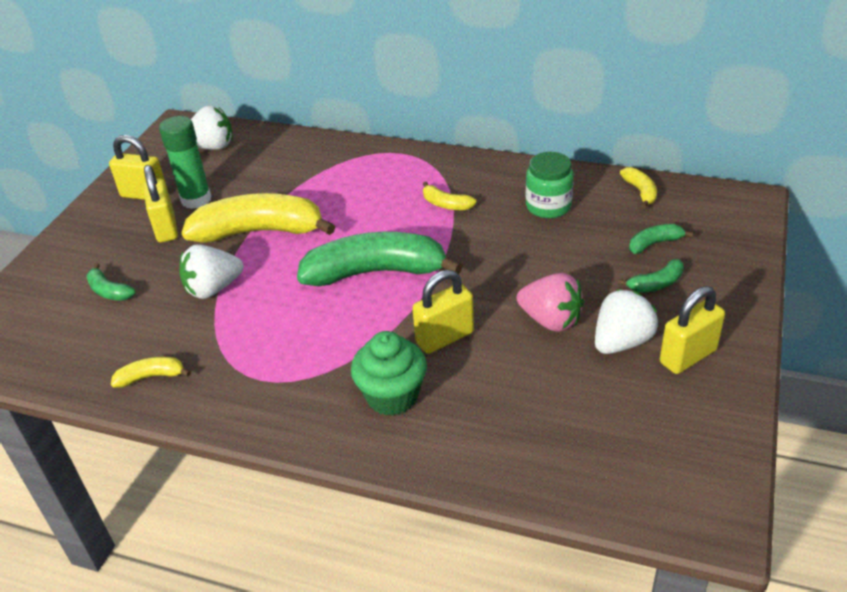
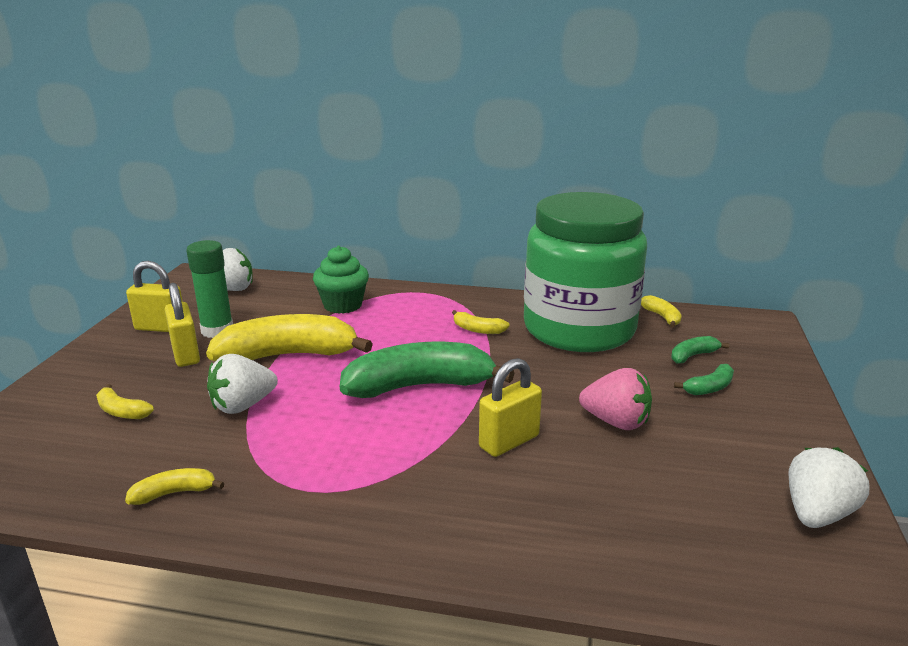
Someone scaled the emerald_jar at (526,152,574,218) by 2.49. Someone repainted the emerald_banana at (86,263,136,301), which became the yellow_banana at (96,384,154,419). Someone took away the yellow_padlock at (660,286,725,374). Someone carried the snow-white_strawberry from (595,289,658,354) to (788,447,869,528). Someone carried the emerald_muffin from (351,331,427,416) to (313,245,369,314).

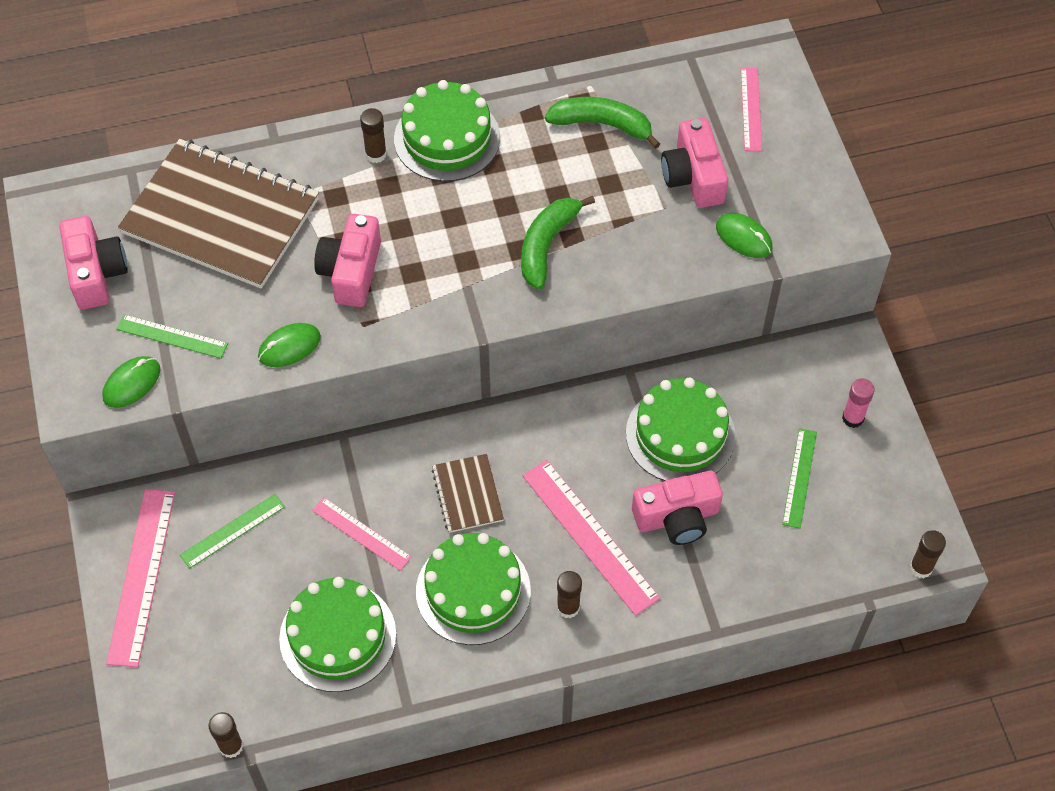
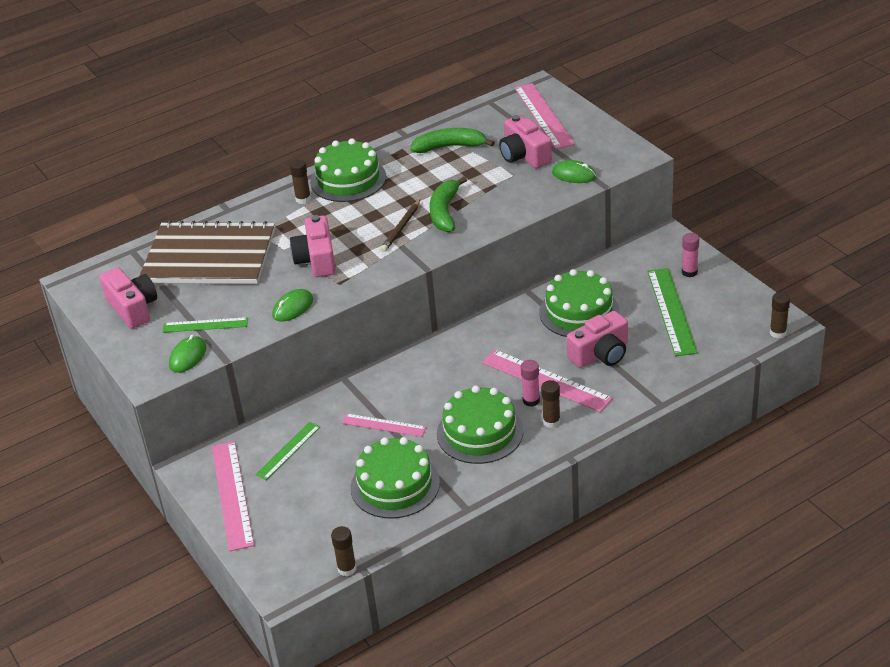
Someone scaled the rosy_ruler at (741,68,762,151) by 1.67. Someone scaled the emerald_ruler at (782,428,817,529) by 1.67. Someone took away the brown_notebook at (432,454,504,533). Someone put down the brown_wooden_pencil at (381,200,420,252). Someone put down the rosy_stick_of_glue at (521,360,540,407).

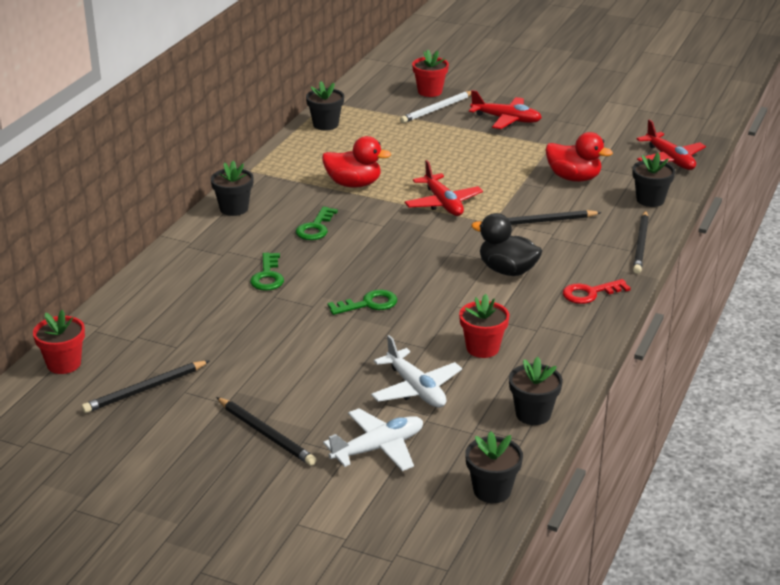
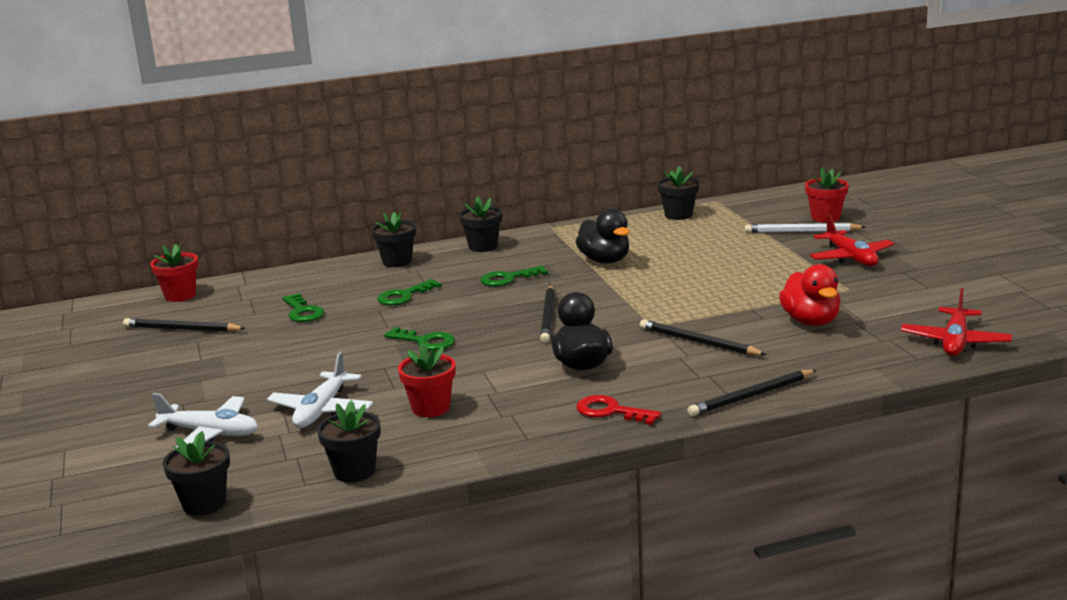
Someone repainted the crimson_duck at (322,136,391,188), which became the jet-black_duck at (576,208,630,263). Someone carried the jet-black_flower_pot from (632,153,675,207) to (371,211,416,267). Someone took away the crimson_plane at (405,160,483,216). Someone carried the jet-black_wooden_pencil from (216,397,316,466) to (540,285,555,343). Someone put down the emerald_key at (282,293,324,322).

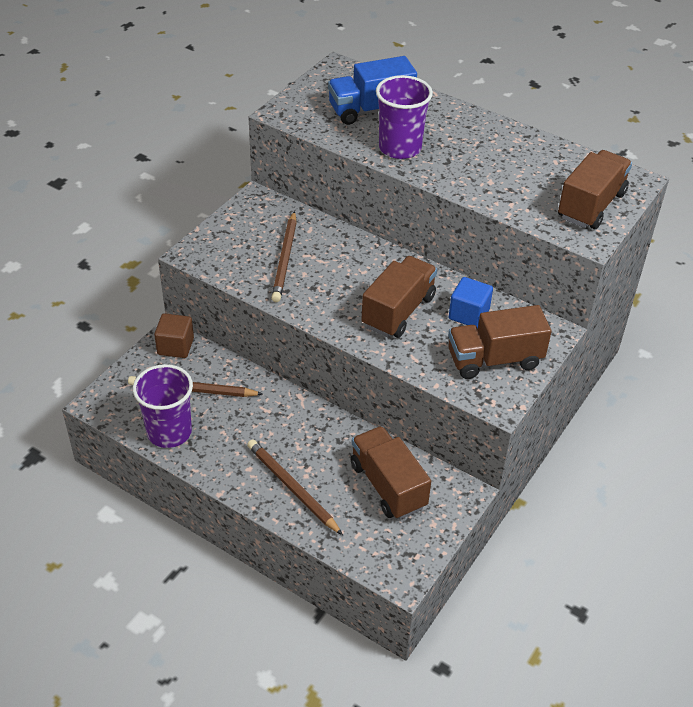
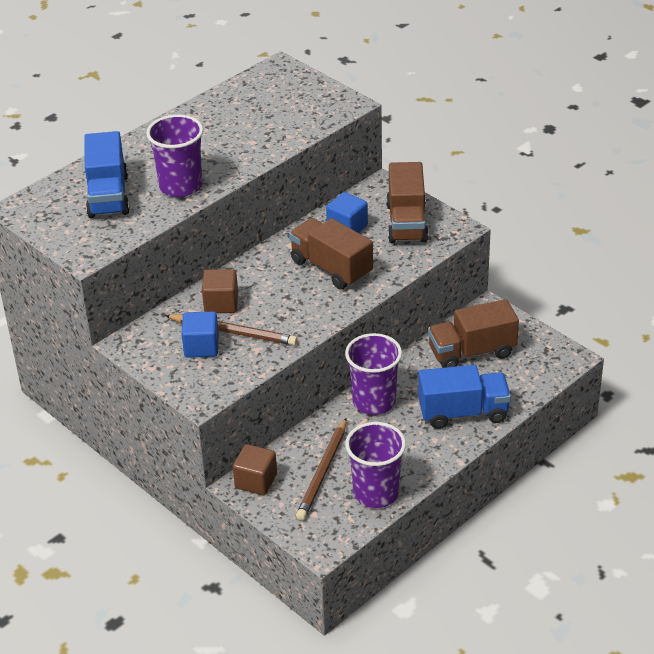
Someone took away the brown_toy_truck at (558,150,632,229). Someone swapped the brown_wooden_pencil at (247,439,343,535) for the cobalt_toy_truck at (418,365,511,429). Someone put down the brown_block at (202,269,238,313). Someone put down the cobalt_block at (181,312,219,358). Someone put down the violet_tumbler at (345,333,402,415).

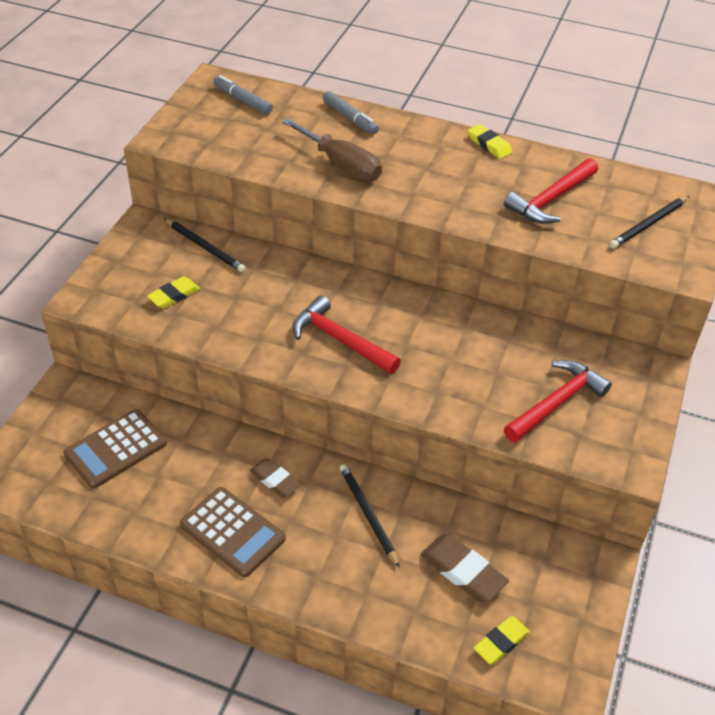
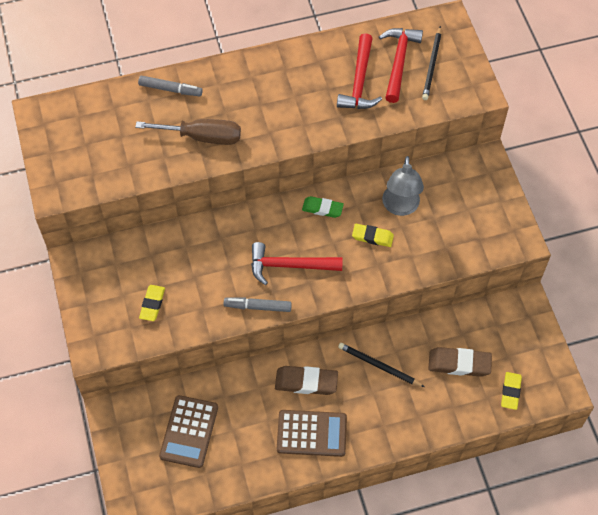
Someone carried the grey_marker from (213,75,273,115) to (224,297,292,312). Someone carried the yellow_pencil_eraser from (468,124,512,159) to (352,224,394,247). Someone took away the jet-black_wooden_pencil at (164,218,246,272). Someone carried the crimson_claw_hammer from (504,360,612,443) to (379,28,423,103). Someone scaled the brown_pencil_eraser at (250,458,301,497) by 1.51. Someone put down the grey_lamp at (382,156,424,216). Someone put down the emerald_pencil_eraser at (302,196,344,218).

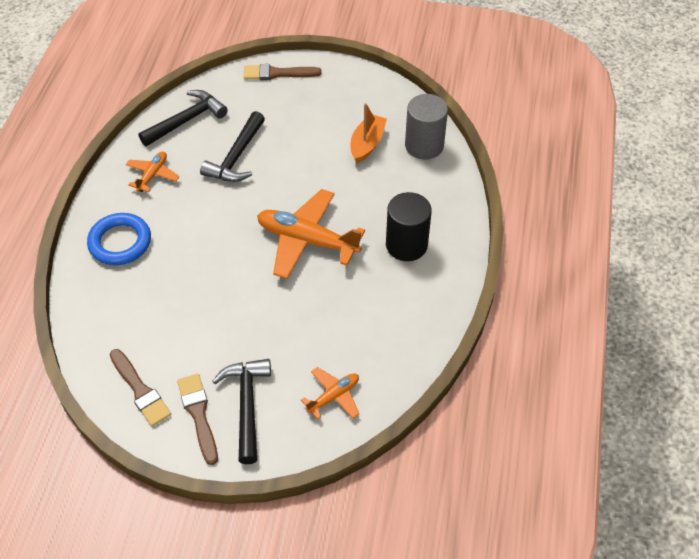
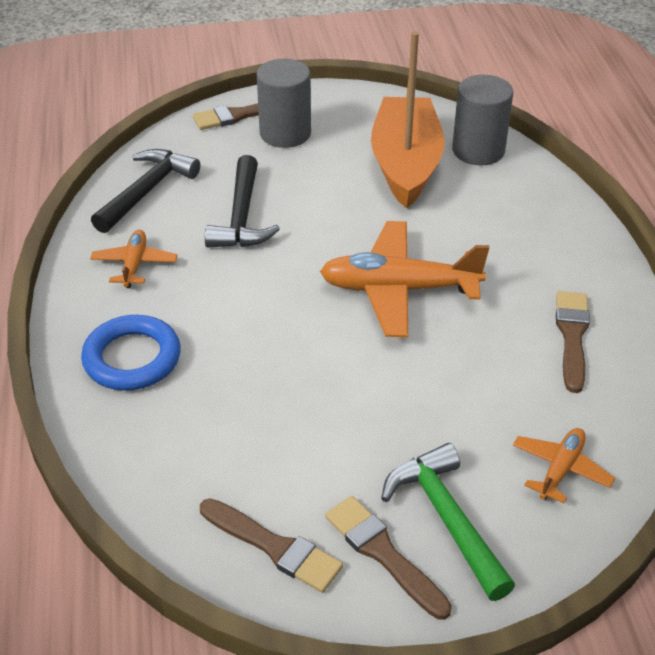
Someone scaled the orange_boat at (351,103,387,163) by 1.83. Someone took away the jet-black_cylinder at (386,192,432,261). Someone repainted the jet-black_claw_hammer at (212,359,271,464), which became the emerald_claw_hammer at (381,443,515,601). Someone put down the grey_cylinder at (257,59,311,148). Someone put down the brown_paint_brush at (556,291,590,393).

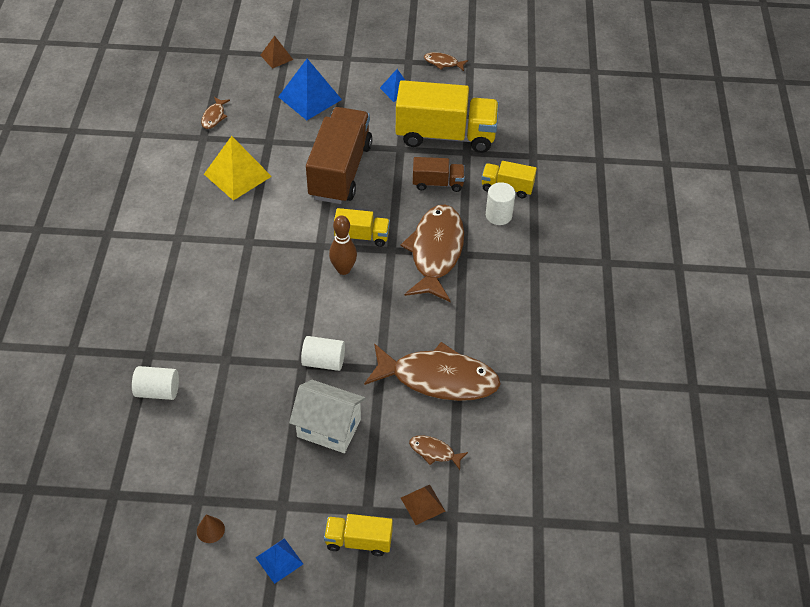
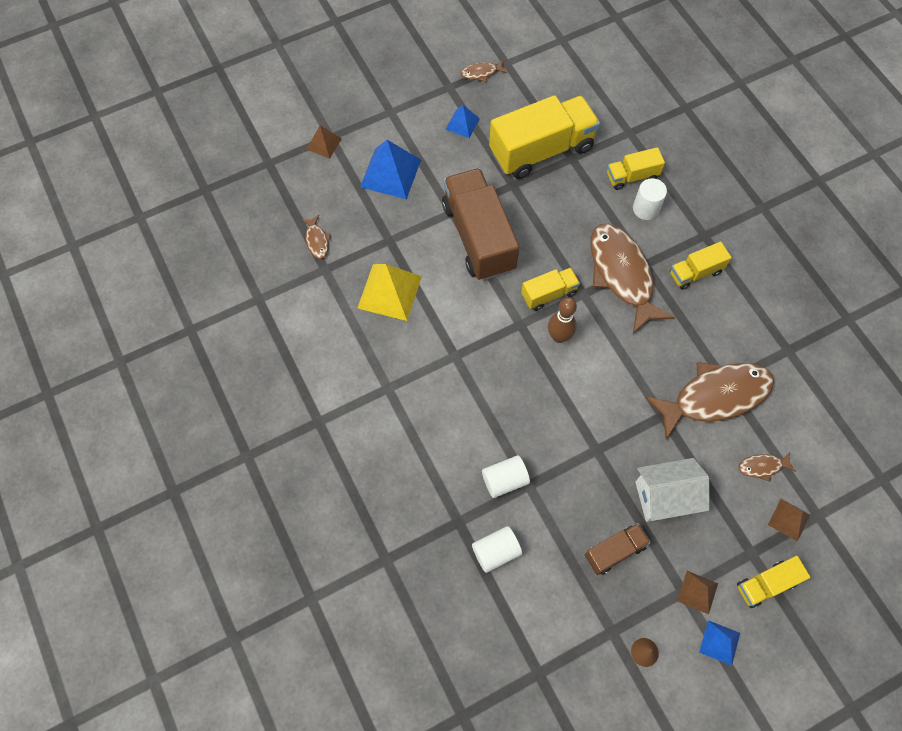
Someone carried the brown_toy_truck from (413,157,465,192) to (585,523,651,575). Someone carried the snow-white_cylinder from (301,336,345,371) to (482,455,530,498). Someone put down the yellow_toy_truck at (670,242,732,290). Someone put down the brown_pyramid_shape at (677,571,718,614).

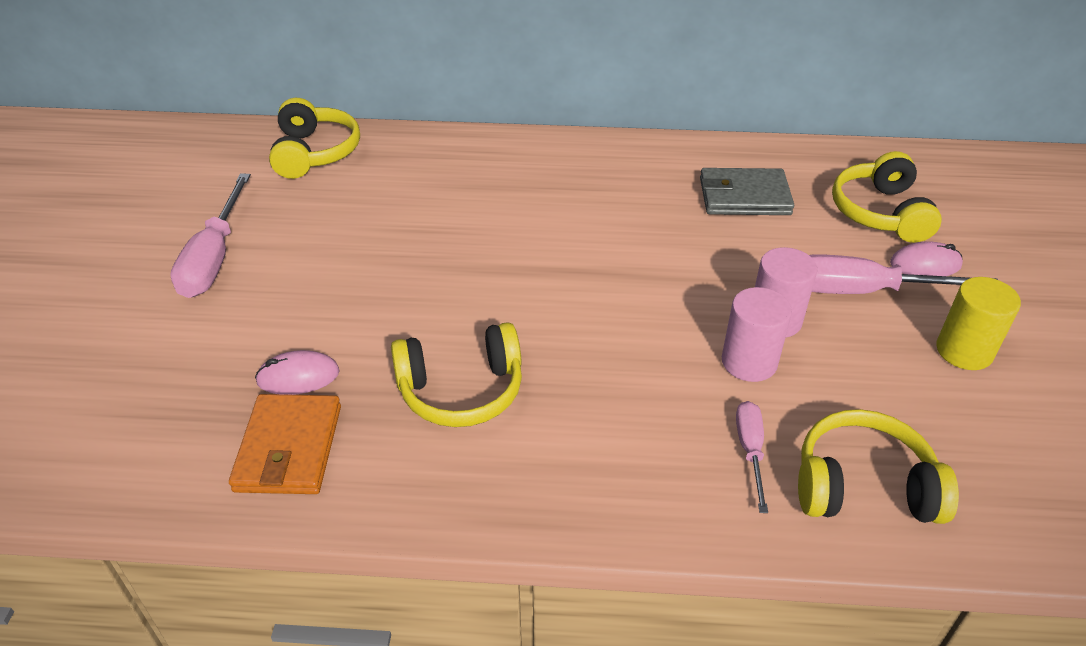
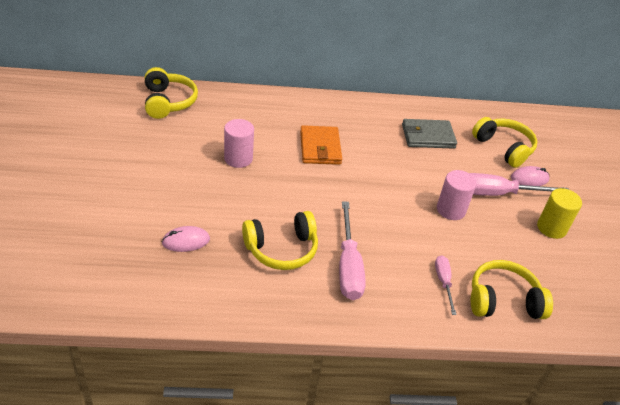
Someone rotated the yellow_headset at (832,151,942,243) by 150 degrees clockwise. Someone carried the rosy_hand_screwdriver from (170,173,251,298) to (339,201,366,300). Someone carried the rosy_cylinder from (722,287,792,382) to (224,119,254,168). Someone carried the orange_wallet from (229,394,341,494) to (300,125,342,165).

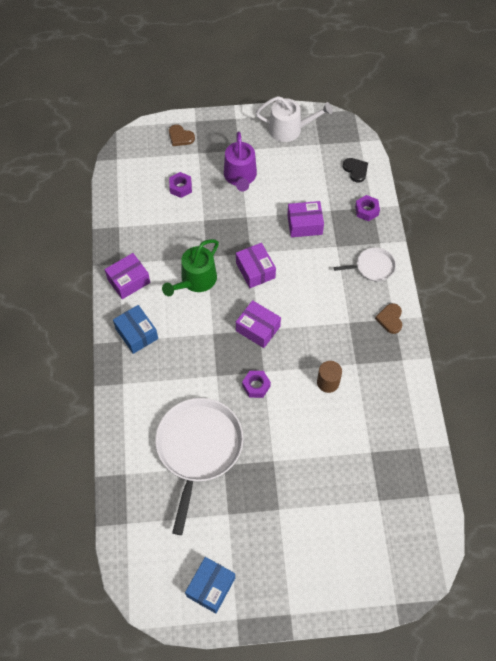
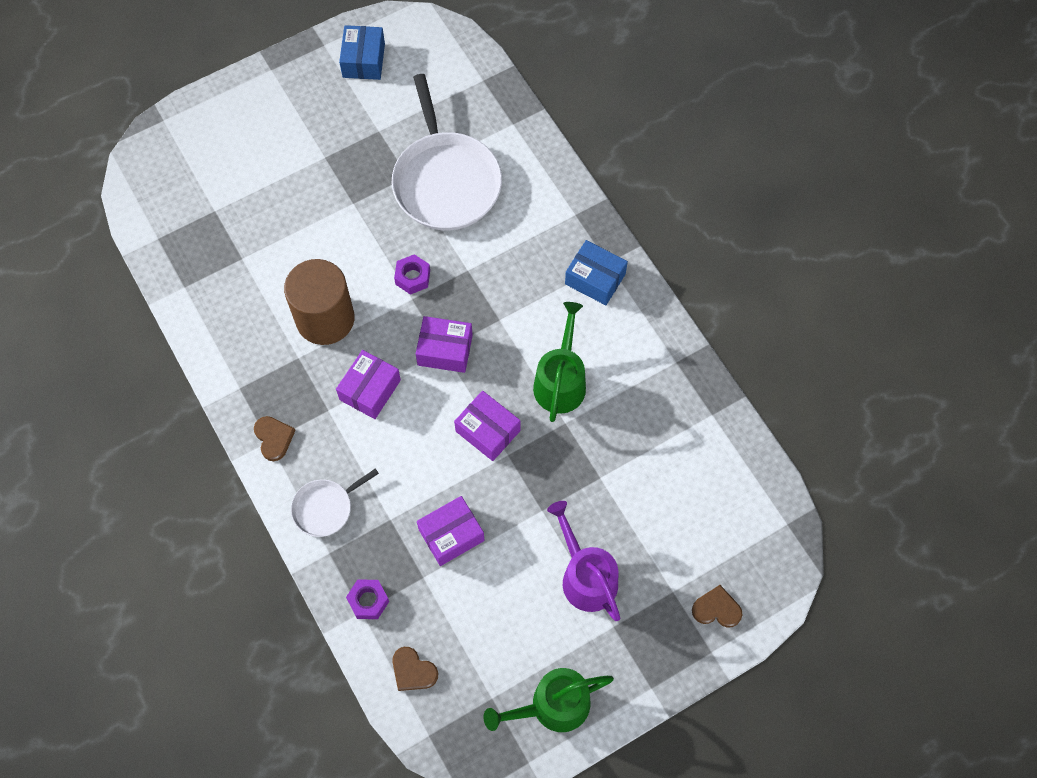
Someone repainted the snow-white_watering_can at (256,96,333,142), which became the emerald_watering_can at (483,668,614,732). Someone repainted the jet-black_heart_shape at (343,158,368,183), which became the brown_heart_shape at (392,647,438,691). Someone took away the violet_hex_nut at (169,172,192,198). Someone carried the violet_parcel from (105,253,150,299) to (336,350,401,419). Someone scaled the brown_cylinder at (317,361,342,393) by 1.92.

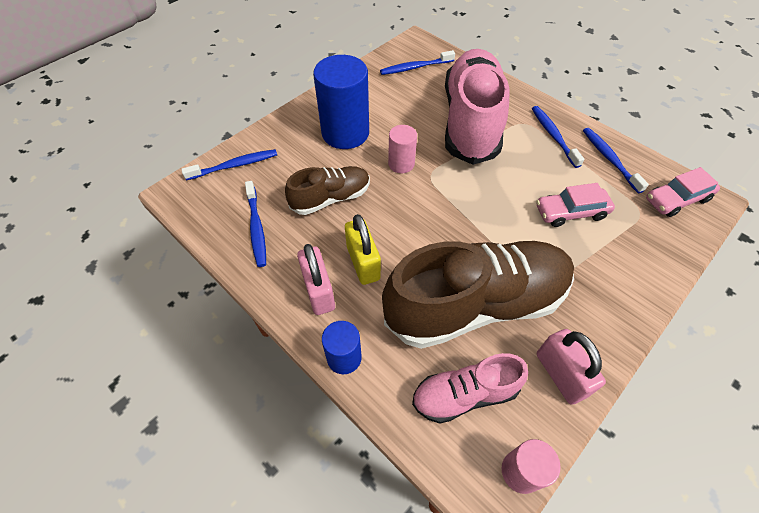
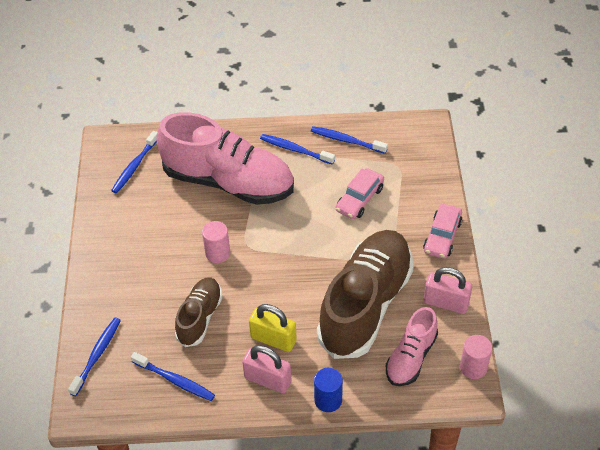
Someone rotated the rosy_lace-up_shoe at (445,49,510,165) by 150 degrees clockwise. Someone took away the cobalt_cylinder at (313,55,369,149). Someone carried the rosy_automobile from (646,167,720,217) to (423,204,463,259).

